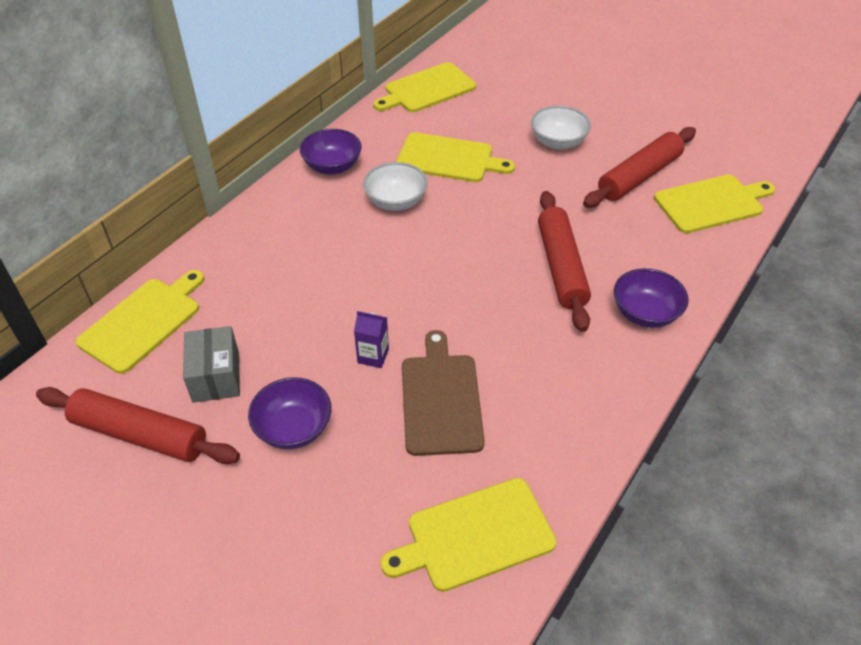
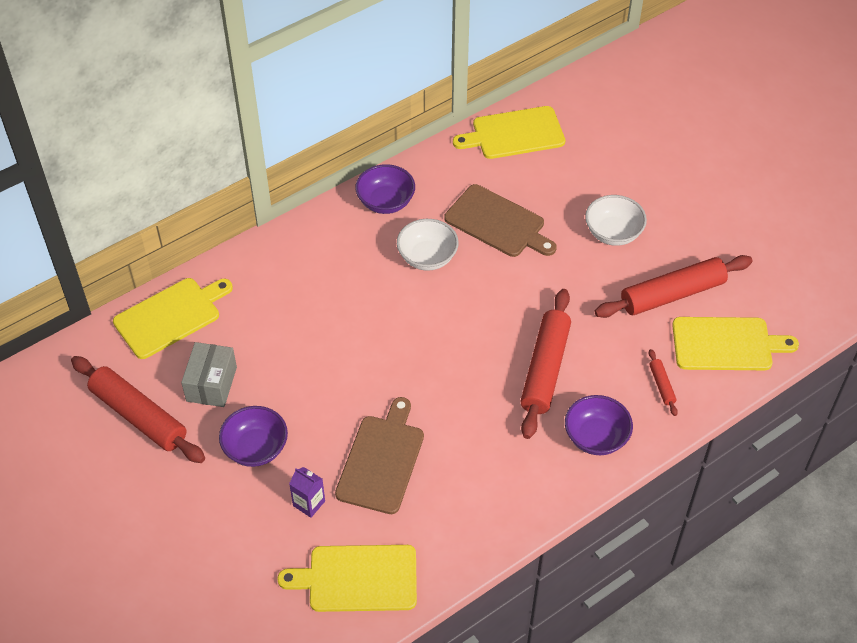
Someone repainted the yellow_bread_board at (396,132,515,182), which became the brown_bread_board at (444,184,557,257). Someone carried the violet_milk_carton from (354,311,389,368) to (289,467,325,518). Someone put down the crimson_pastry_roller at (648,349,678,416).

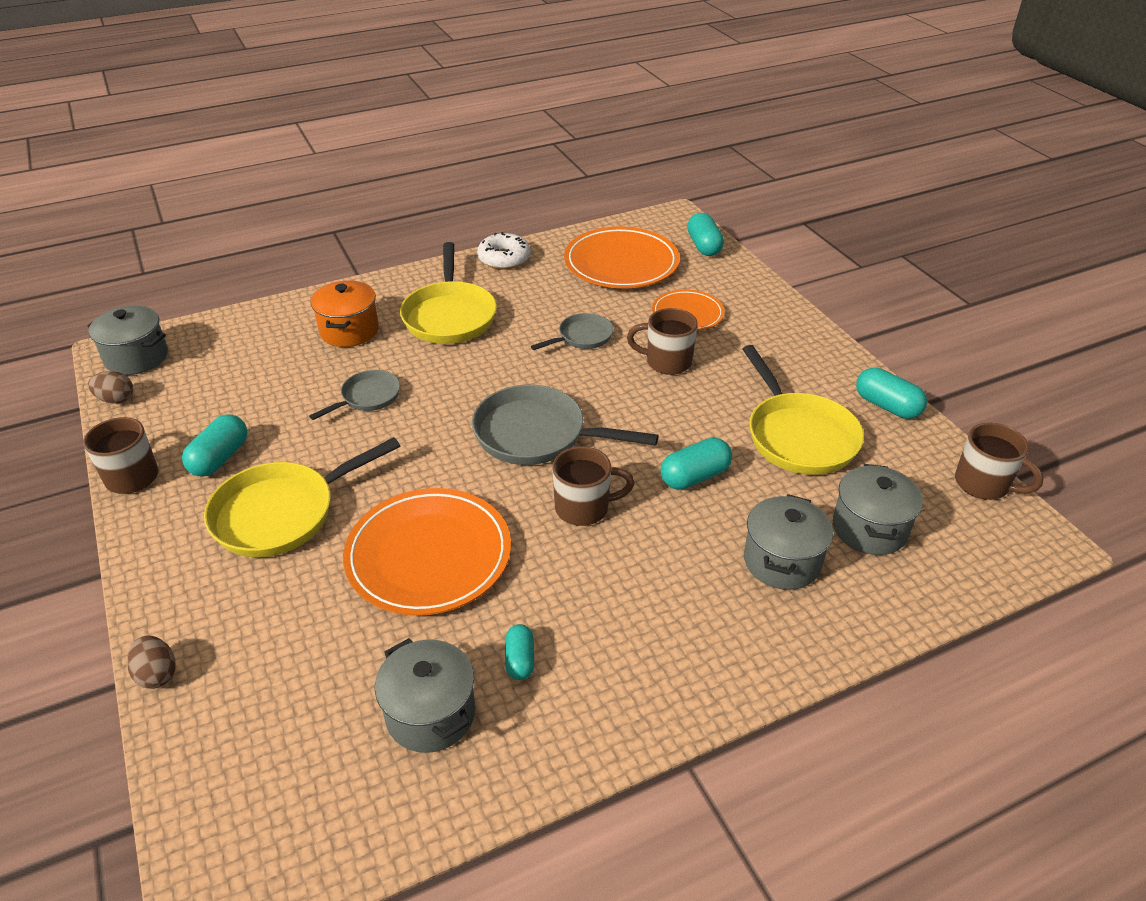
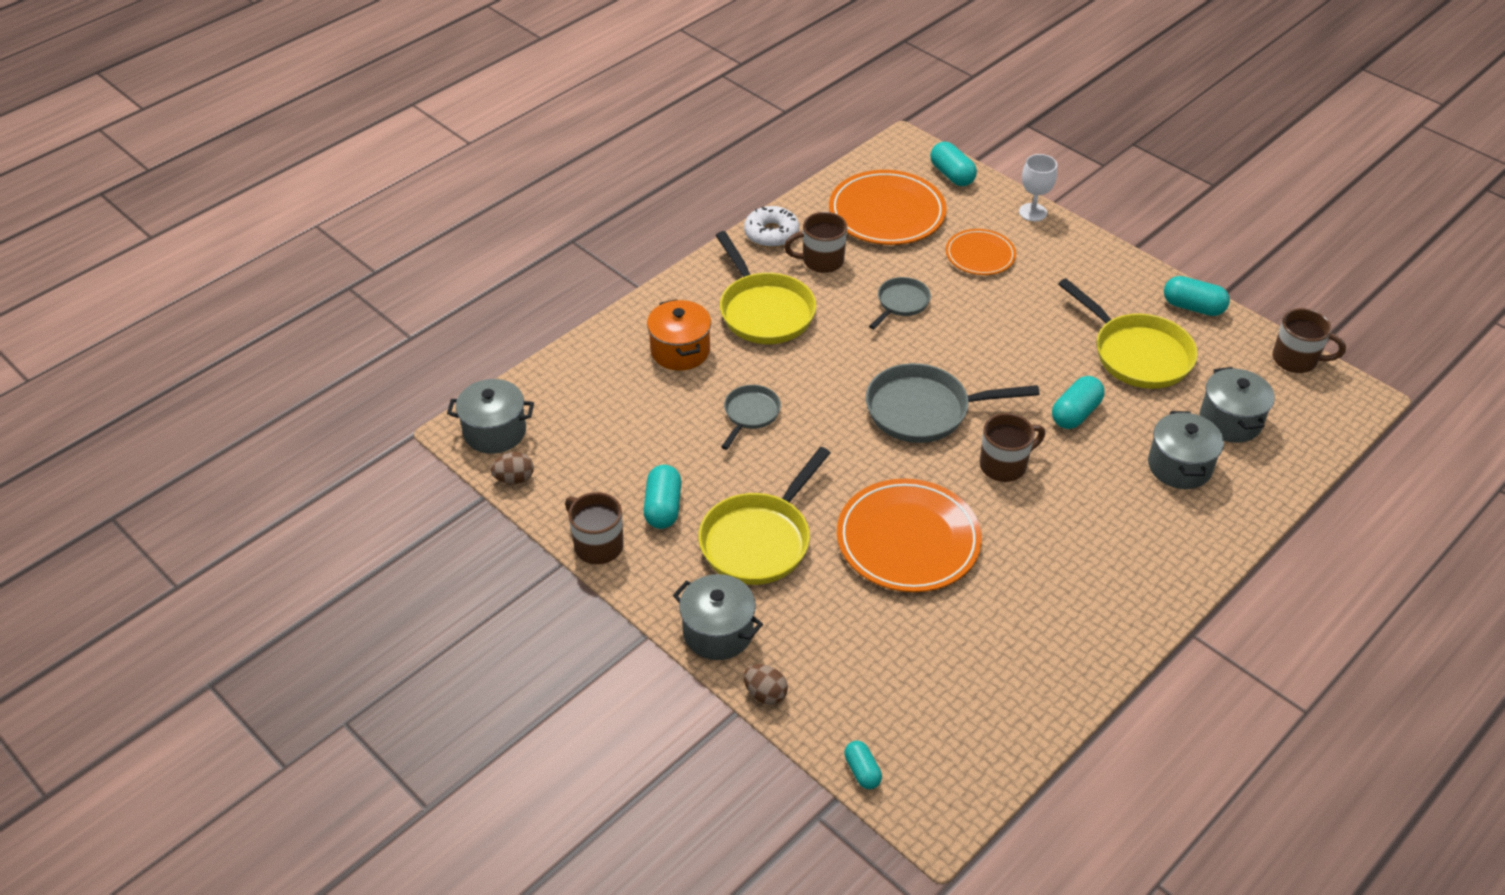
Someone carried the brown_mug from (627,308,698,375) to (784,212,847,273). Someone carried the aqua_pill from (505,624,534,680) to (844,741,882,789). Someone carried the grey_pot from (375,638,475,753) to (673,574,763,660). Someone put down the snow-white_wine_glass at (1019,154,1057,221).

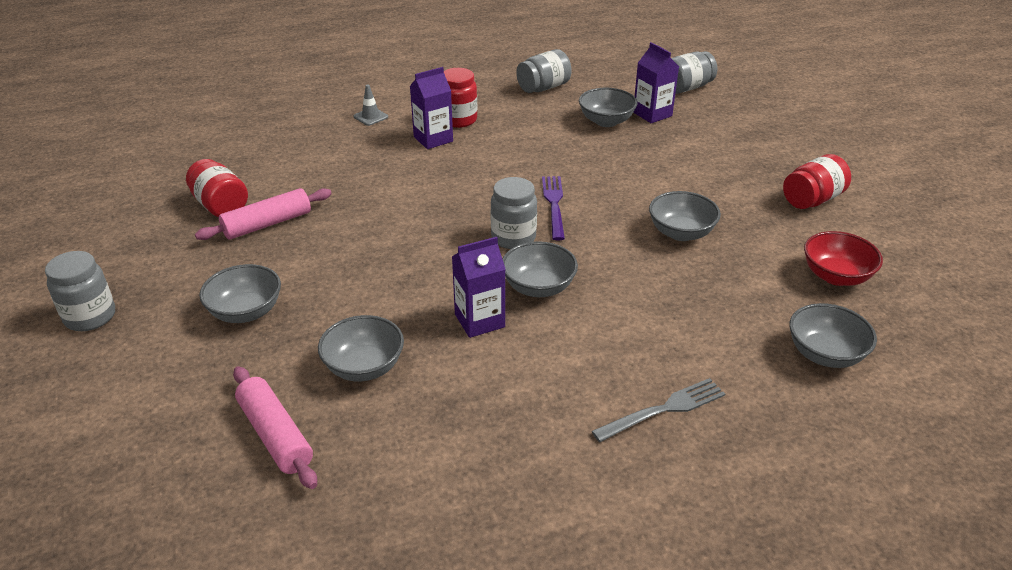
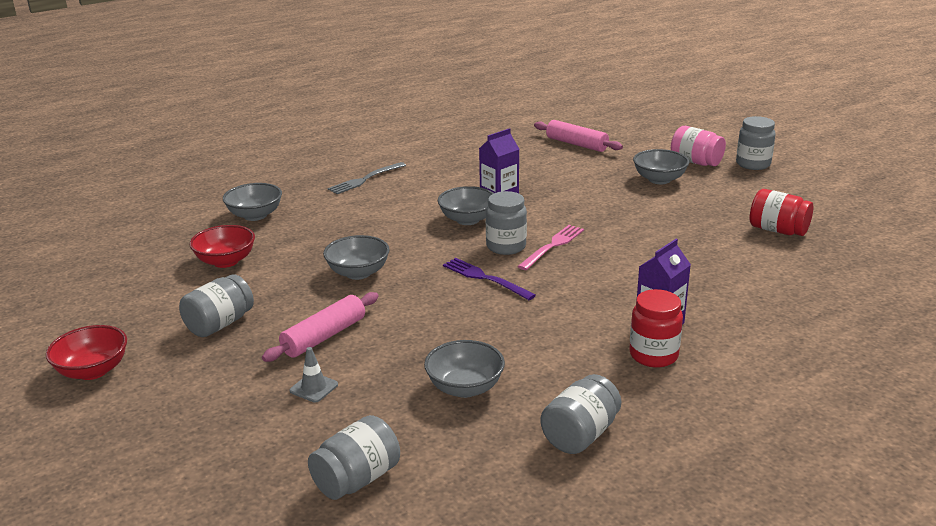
Someone took away the violet_milk_carton at (633,42,679,123). Someone carried the grey_road_cone from (353,85,388,126) to (290,347,338,402). Someone repainted the crimson_jar at (783,154,851,209), which became the grey_jar at (179,274,254,337). Someone rotated the violet_dinner_fork at (542,176,565,240) by 150 degrees clockwise. Someone carried the rosy_pastry_roller from (195,188,332,240) to (262,292,378,362). Someone took away the grey_serving_bowl at (318,315,404,381). Someone put down the rosy_jar at (671,126,726,166). Someone put down the rosy_dinner_fork at (517,225,584,270). Someone put down the crimson_serving_bowl at (46,325,127,380).

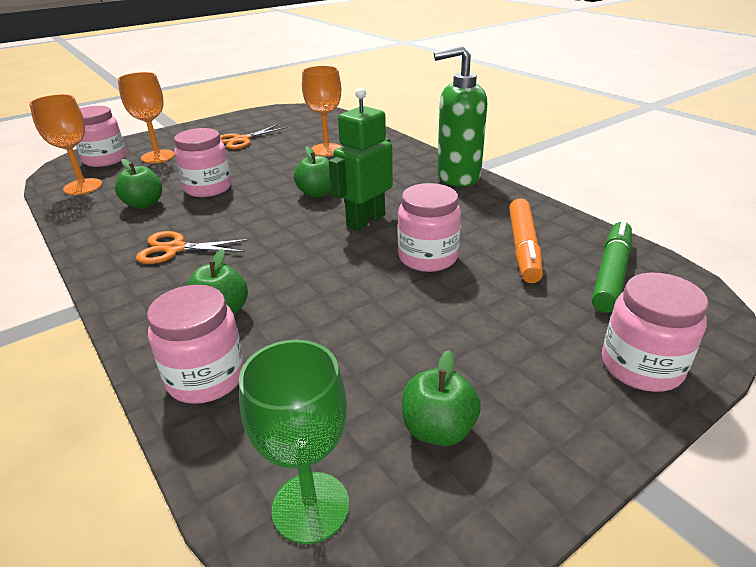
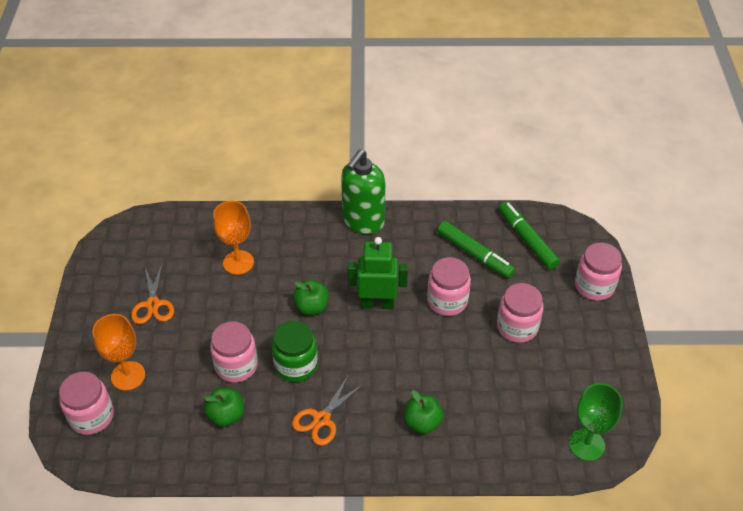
Someone rotated the emerald_robot at (329,87,393,231) by 105 degrees clockwise. Someone took away the orange_wine_glass at (29,94,102,195). Someone repainted the orange_marker at (509,198,543,283), which became the emerald_marker at (437,221,516,278). Someone carried the rosy_jar from (147,285,244,404) to (497,283,543,343). Someone took away the emerald_apple_fruit at (402,350,481,446). Someone put down the emerald_jar at (272,321,318,382).

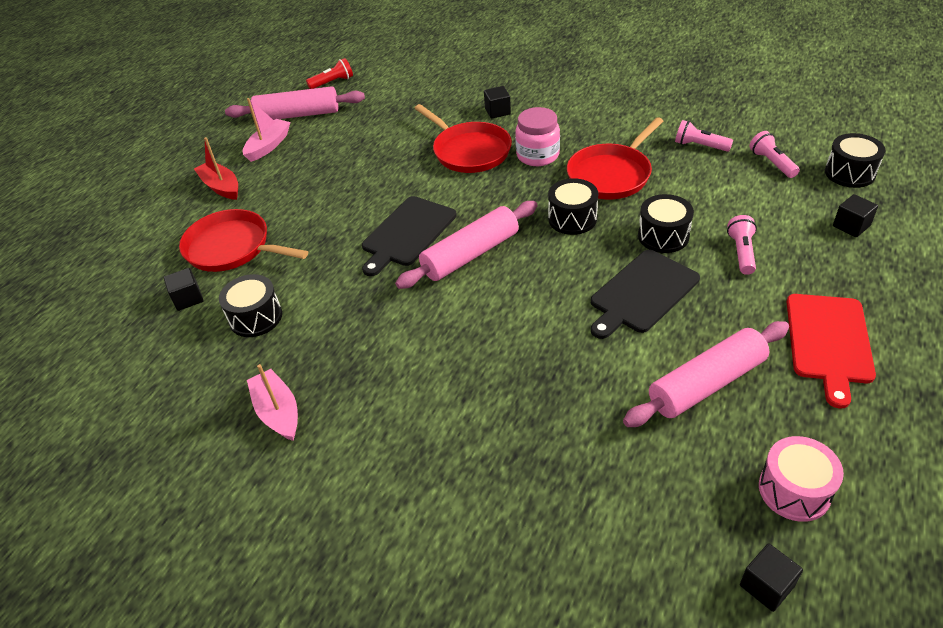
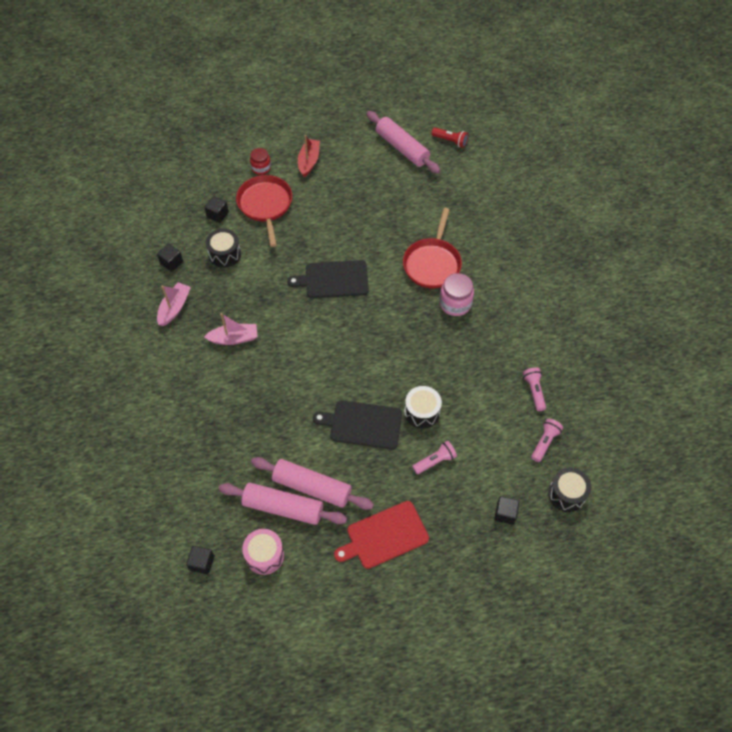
Someone carried the jet-black_block from (484,86,511,119) to (157,244,183,272). Someone carried the rosy_boat from (243,98,291,162) to (204,313,258,345). Someone took away the crimson_frying_pan at (567,117,663,199). Someone took away the jet-black_toy_drum at (548,178,598,235). Someone carried the rosy_pastry_roller from (395,201,538,289) to (219,483,347,525). Someone put down the crimson_jar at (250,148,271,175).

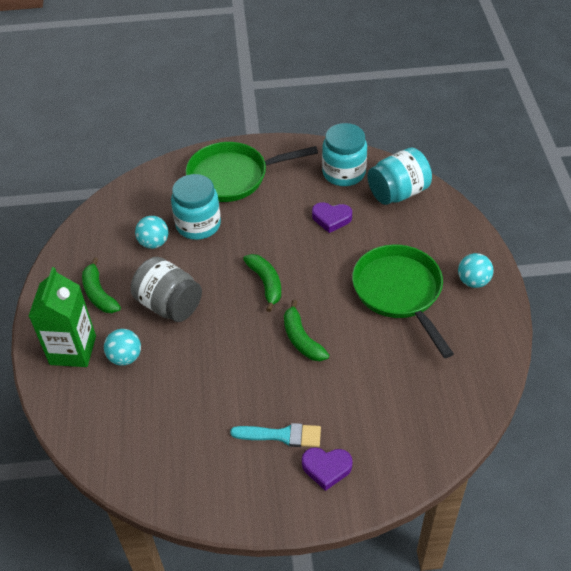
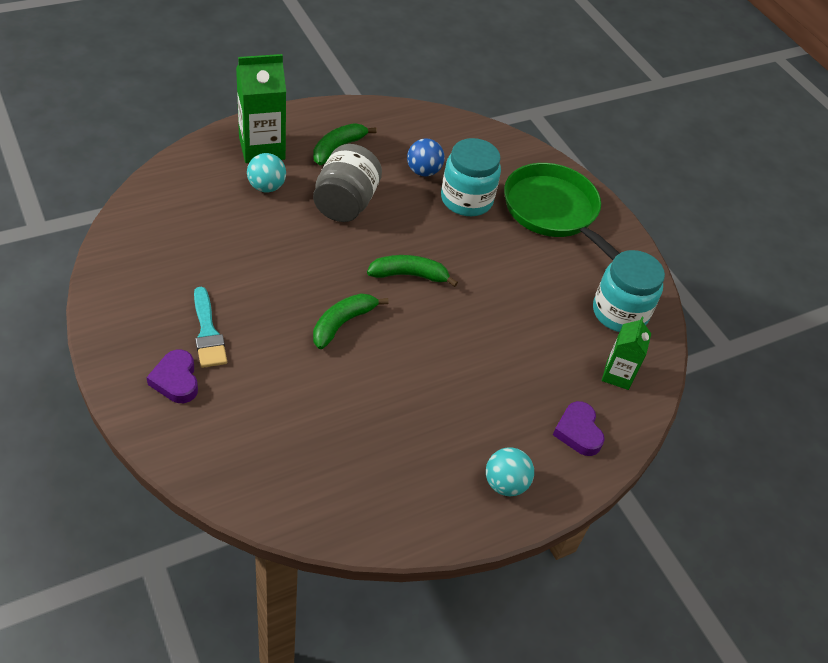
Someone swapped the aqua_jar at (367,148,432,205) for the emerald_milk_carton at (602,317,651,390). Someone carried the violet_heart_shape from (312,202,352,233) to (553,401,605,456). Someone repainted the aqua_ball at (135,216,168,249), which became the cobalt_ball at (407,138,445,177). Someone took away the emerald_frying_pan at (352,244,454,358). Someone rotated the emerald_banana at (243,254,281,312) by 135 degrees counterclockwise.

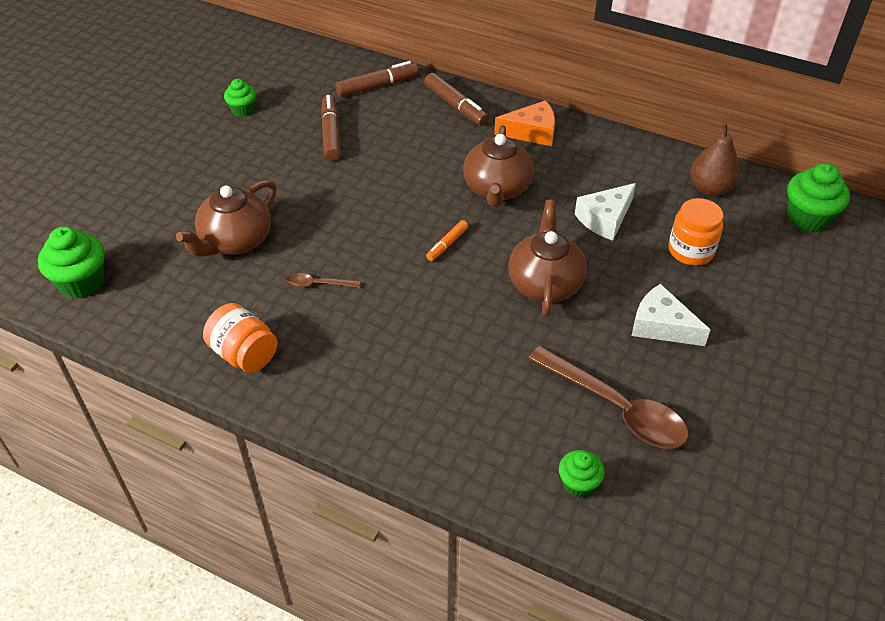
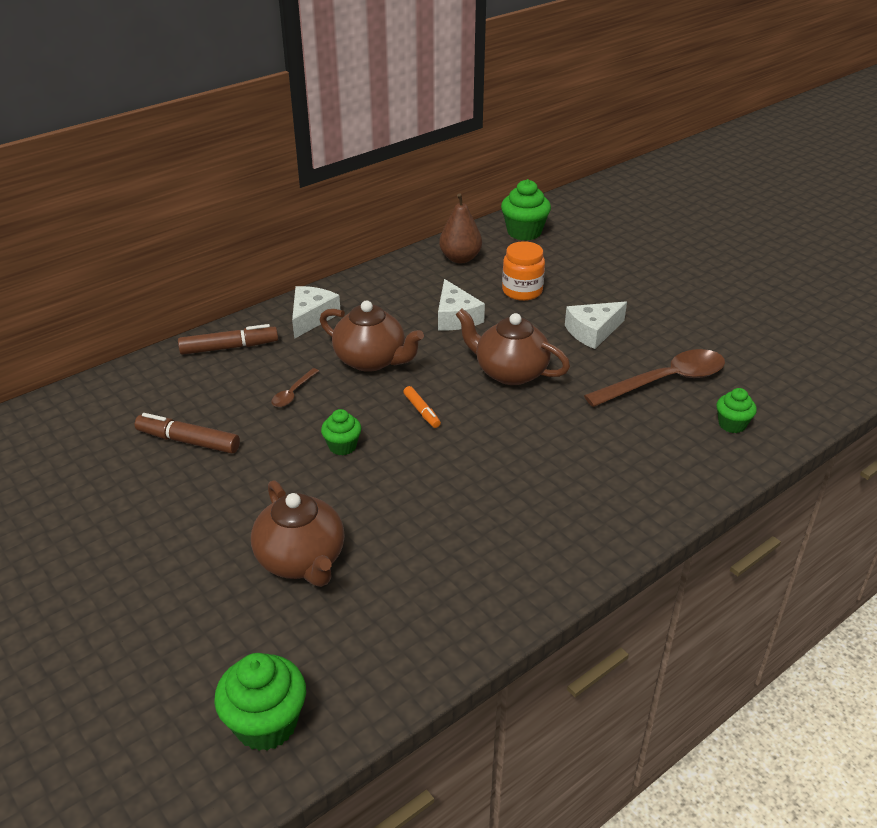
Someone took away the brown_marker at (335,61,418,97). Someone carried the emerald_muffin from (224,79,256,117) to (321,409,361,455). Someone repainted the orange_cheese_wedge at (494,100,555,146), which became the snow-white_cheese_wedge at (292,286,340,339). Someone carried the brown_teaspoon from (286,273,360,288) to (272,368,319,407). Someone took away the orange_jar at (203,303,278,373).

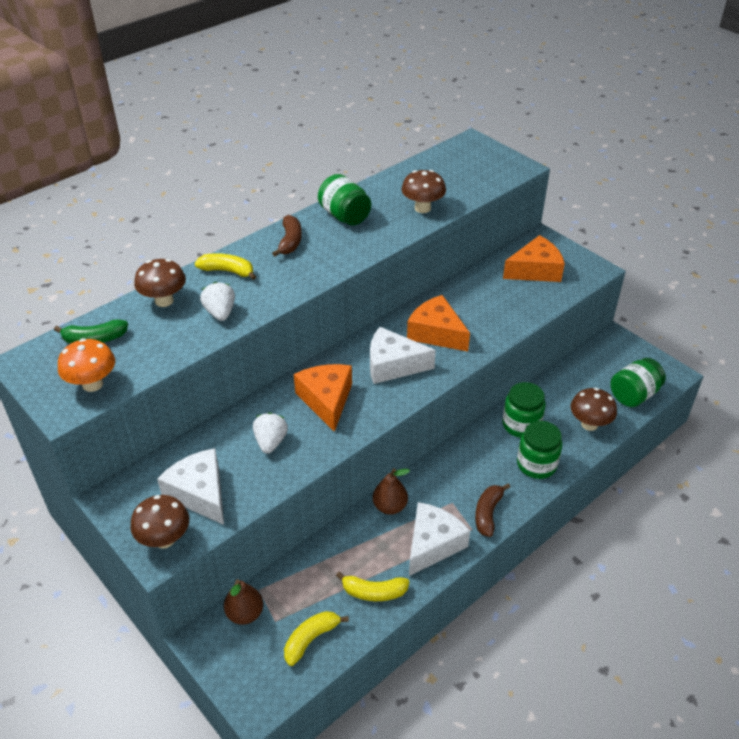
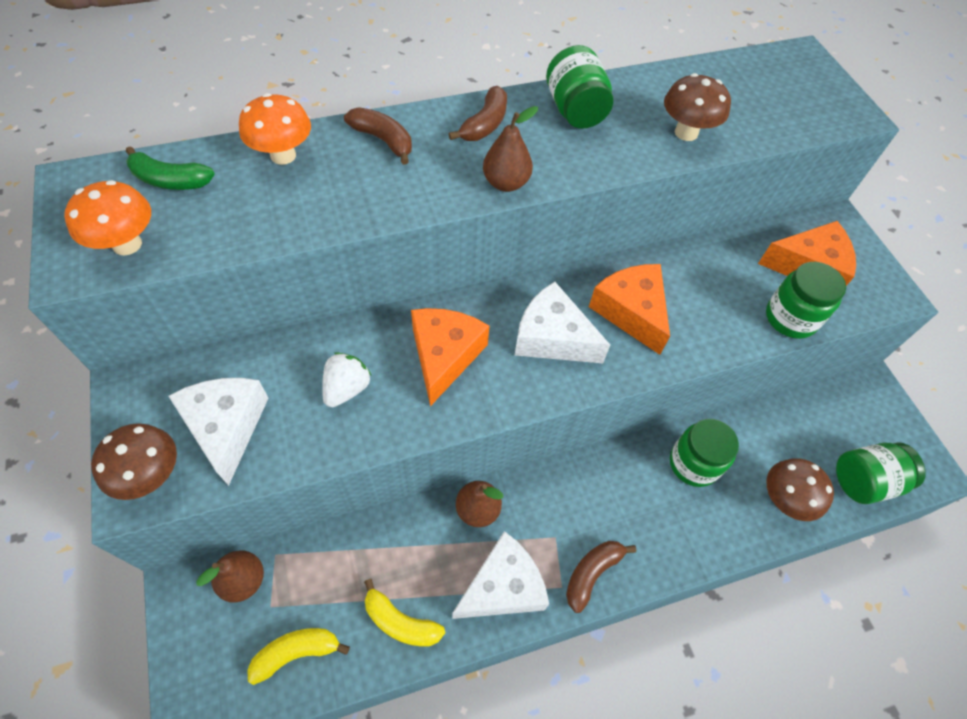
Someone repainted the yellow_banana at (195,253,256,280), which became the brown_banana at (344,107,412,165). Someone repainted the brown_mushroom at (134,259,186,307), which became the orange_mushroom at (239,93,311,165). Someone took away the snow-white_strawberry at (200,282,235,321). Someone carried the emerald_jar from (517,421,562,479) to (766,262,846,339). Someone put down the brown_toy_pear at (483,106,538,192).

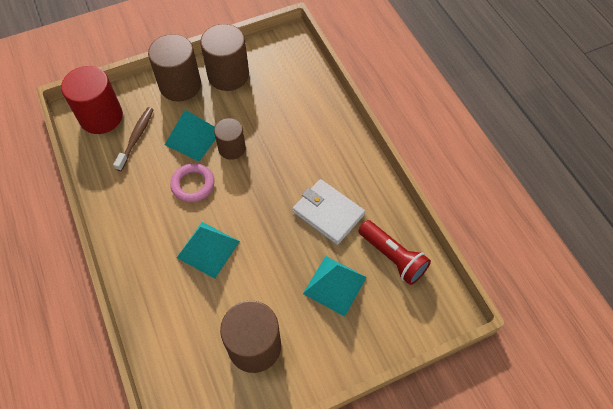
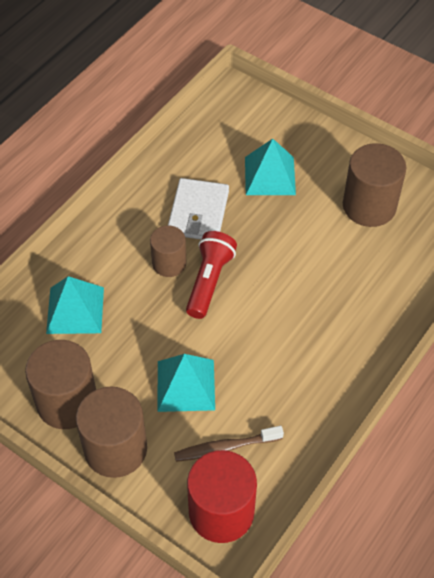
Someone carried the brown_cylinder from (214,118,246,160) to (150,225,186,277). Someone took away the rosy_hoop at (170,163,214,202). Someone carried the crimson_torch from (359,220,431,285) to (186,231,237,319). Someone carried the aqua_pyramid_shape from (177,222,240,279) to (46,276,104,334).

